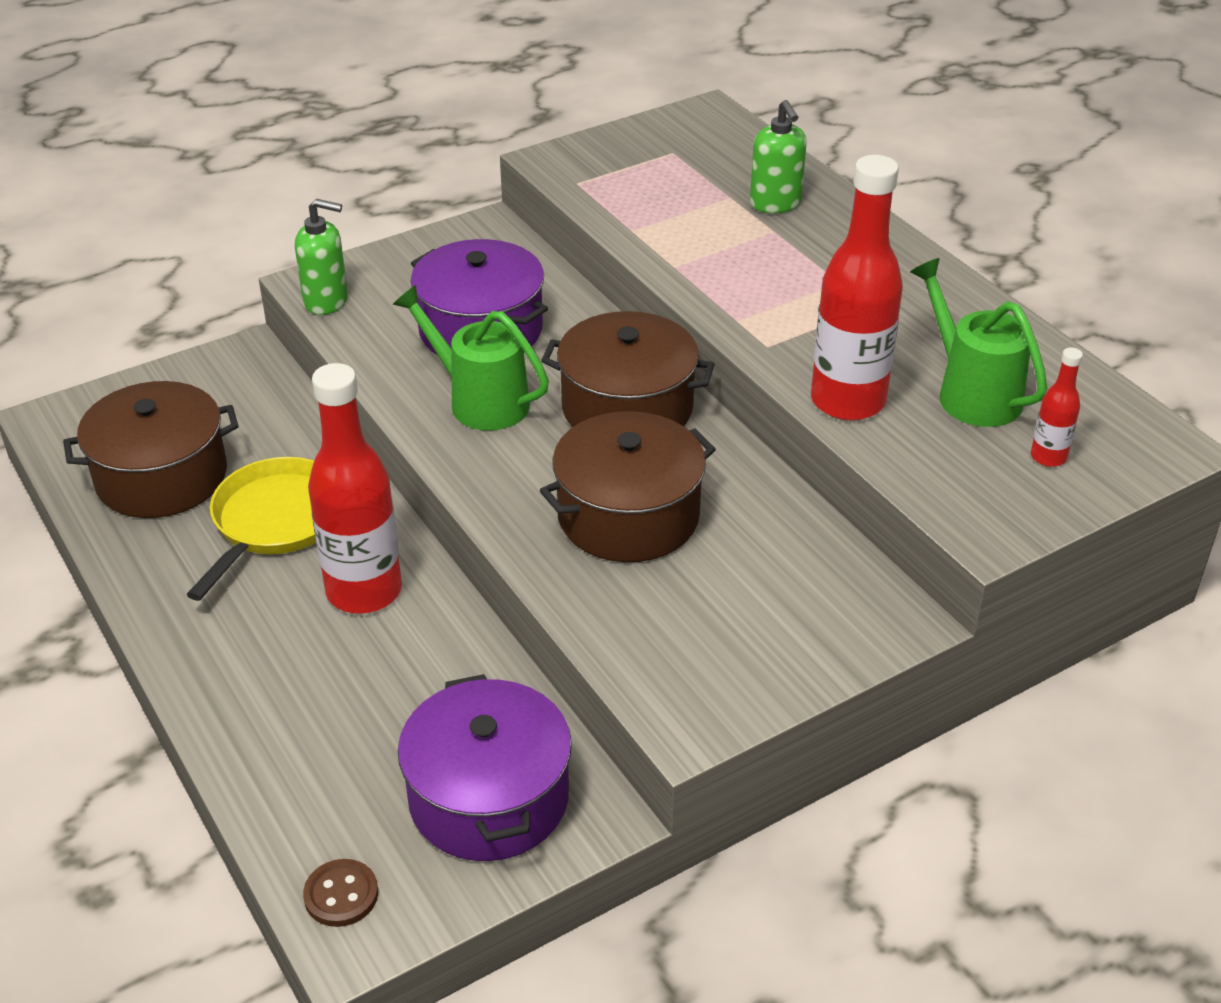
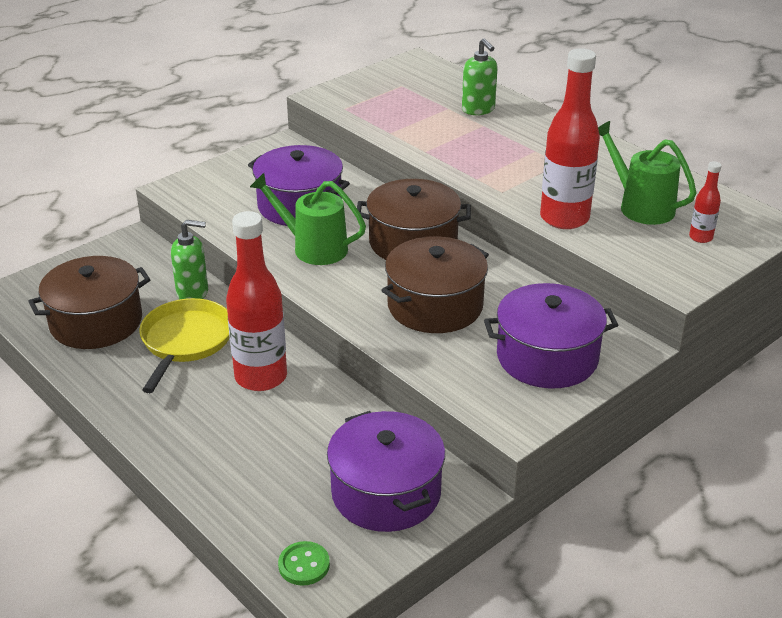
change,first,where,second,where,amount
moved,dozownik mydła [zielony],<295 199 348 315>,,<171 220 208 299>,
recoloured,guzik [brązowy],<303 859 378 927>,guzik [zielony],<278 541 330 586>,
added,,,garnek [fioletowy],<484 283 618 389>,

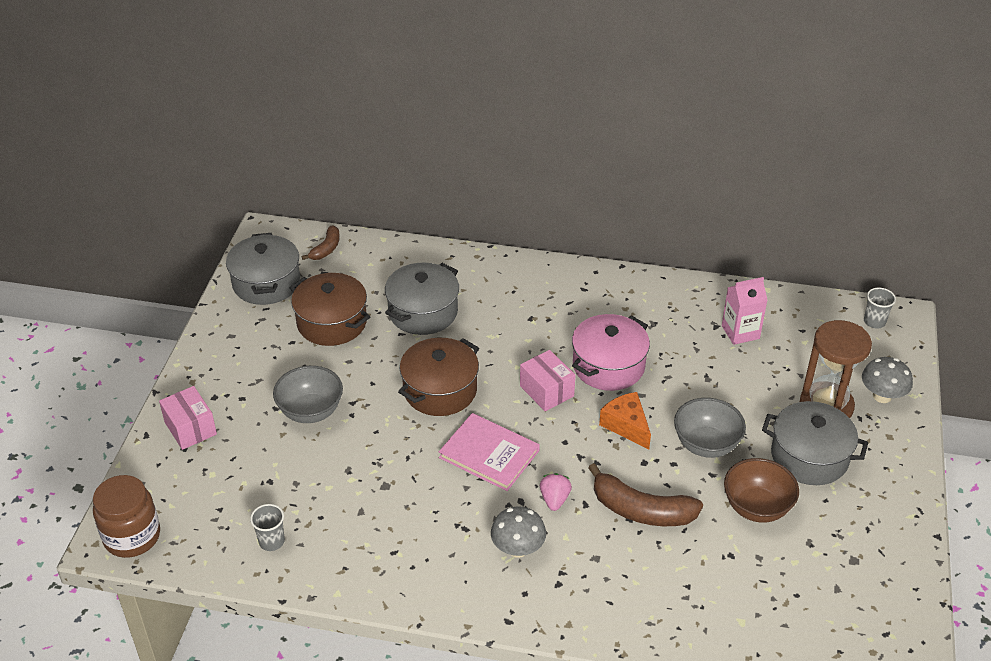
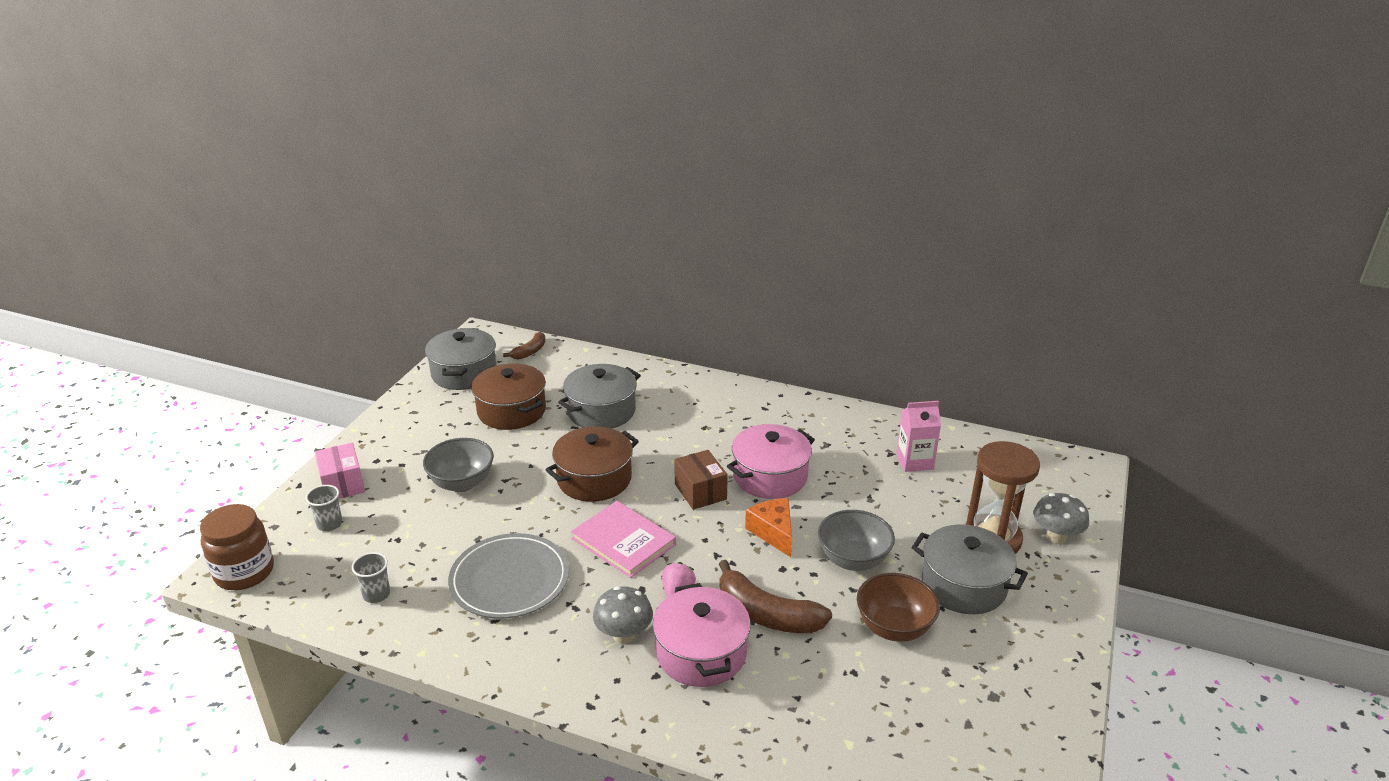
change,first,where,second,where,amount
recoloured,pudełko [różowy],<520 350 575 411>,pudełko [brązowy],<674 450 728 510>,
moved,szklanka [szary],<864 288 896 329>,,<306 485 342 531>,
added,,,talerz [szary],<448 533 569 619>,
added,,,garnek [różowy],<653 583 751 687>,

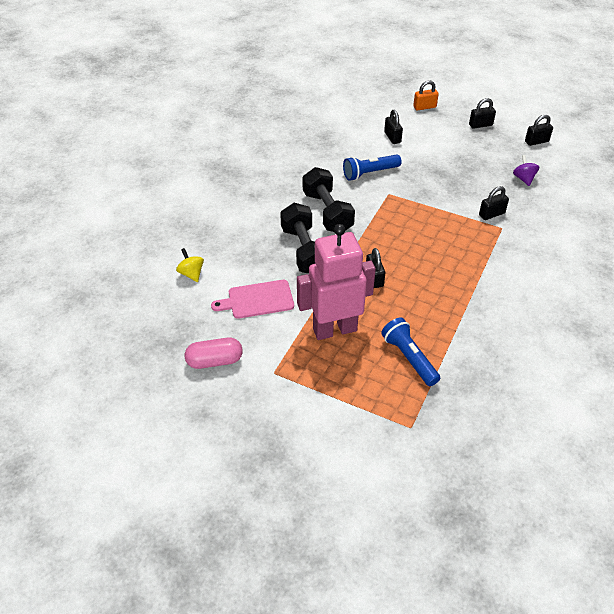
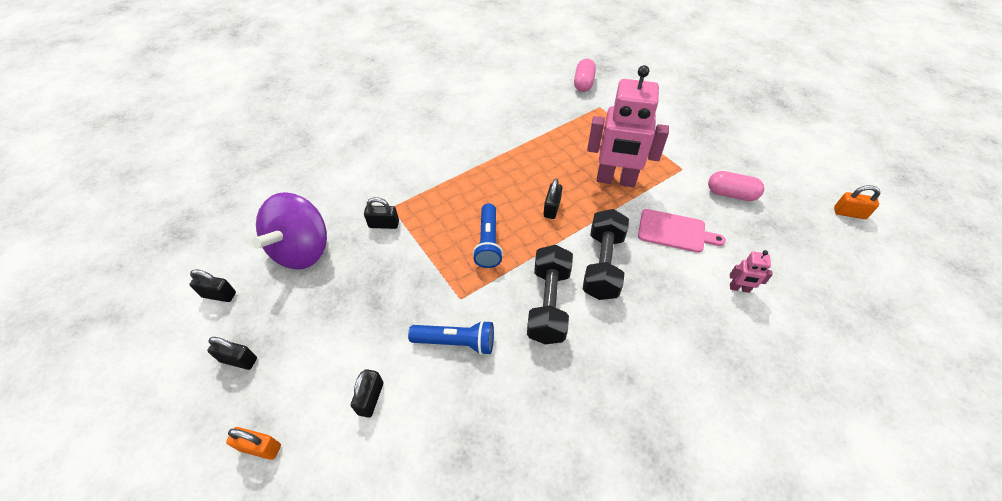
change,first,where,second,where,amount
replaced,bączek [żółty],<176 248 204 282>,robot [różowy],<730 250 773 293>,
moved,latarka [niebieski],<381 317 440 386>,,<473 203 503 268>,
resized,bączek [fioletowy],<513 155 539 186>,,<252 192 327 269>,x2.38
added,,,kapsułka [różowy],<574 59 596 92>,
added,,,kłódka [pomarańczowy],<834 185 880 219>,

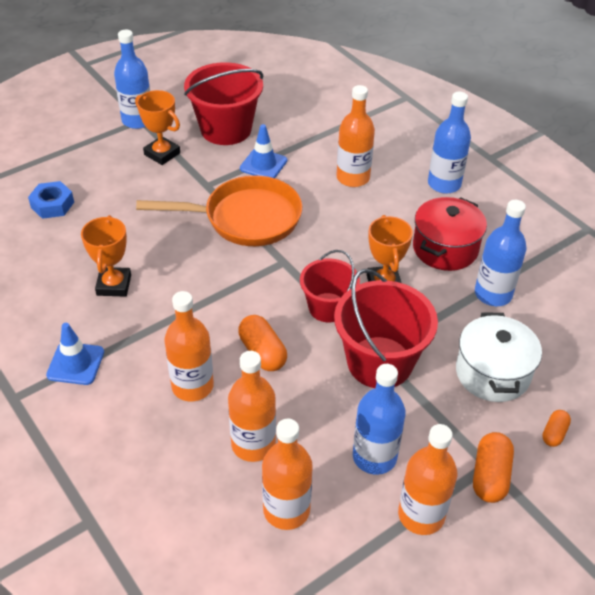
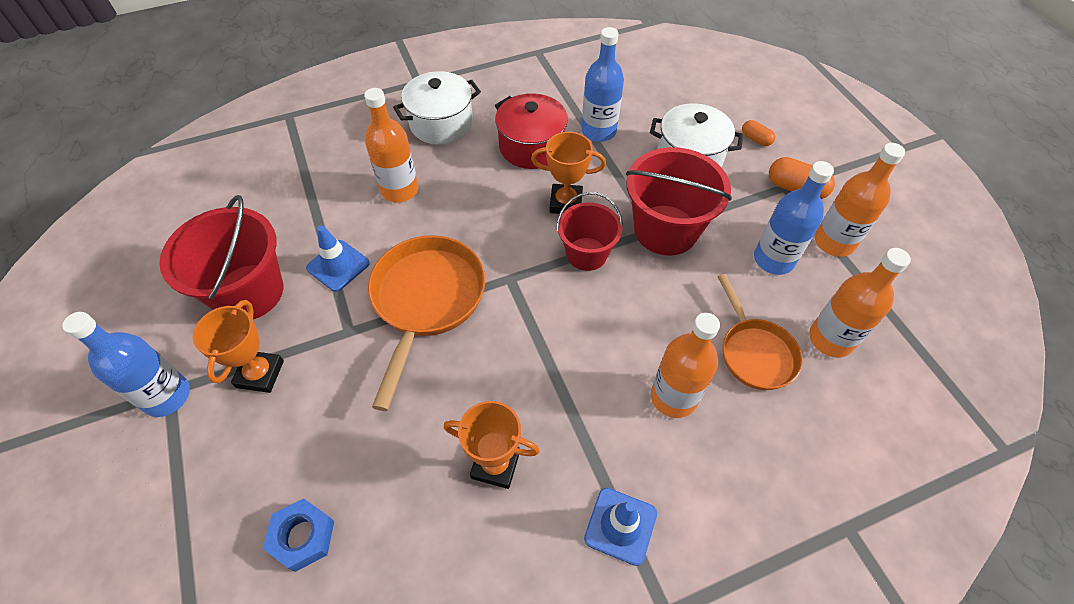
change,first,where,second,where,amount
turned,puchar [pomarańczowy],<135 90 180 165>,,<192 300 284 393>,45 degrees counterclockwise
replaced,butelka [pomarańczowy],<228 351 276 462>,patelnia [pomarańczowy],<718 274 803 390>,
removed,kapsułka [pomarańczowy],<238 315 287 371>,,,
replaced,butelka [niebieski],<428 92 471 194>,garnek [biały],<393 71 481 144>,

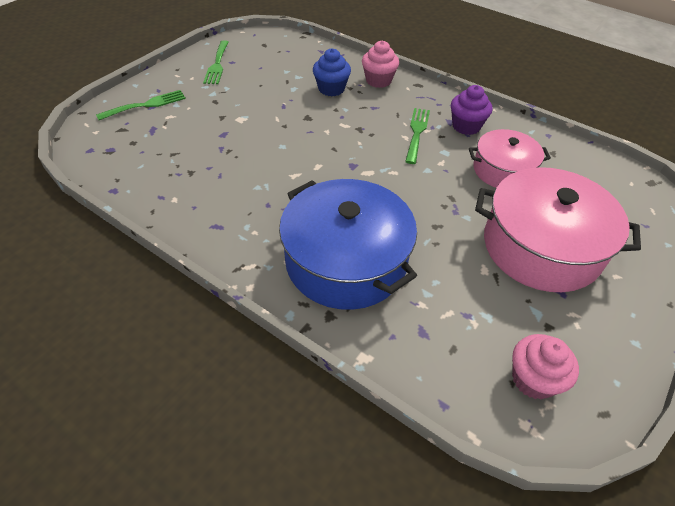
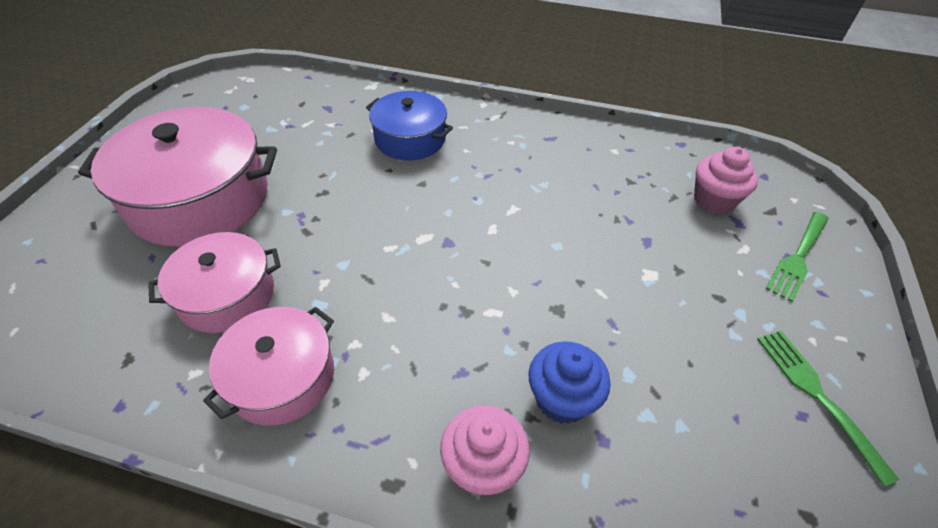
change,first,where,second,where,amount
resized,garnek [niebieski],<279 179 417 310>,,<366 91 453 160>,x0.59
removed,widelec [zielony],<405 108 430 164>,,,
replaced,muffinka [fioletowy],<451 85 492 135>,garnek [różowy],<203 307 334 425>,
moved,muffinka [różowy],<512 334 579 400>,,<694 147 758 214>,

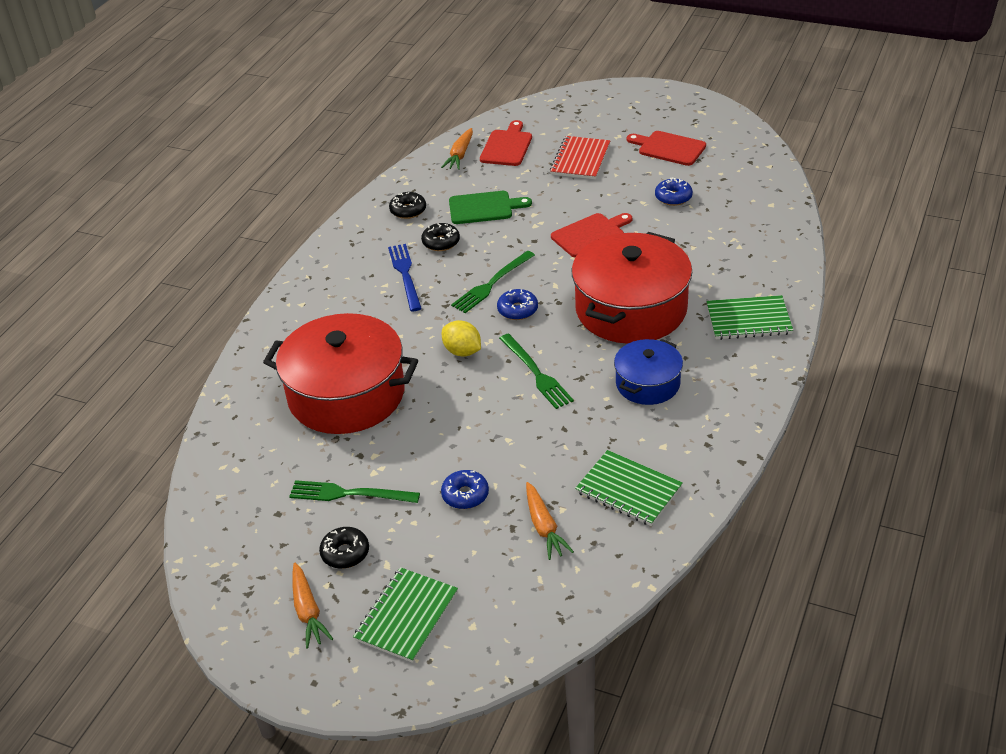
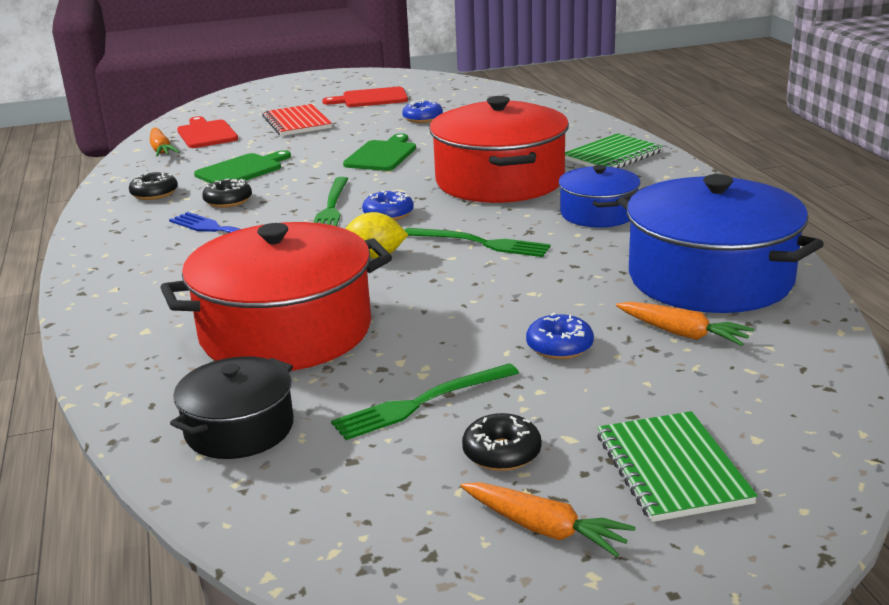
change,first,where,second,where,amount
recoloured,deska do krojenia [czerwony],<551 213 632 257>,deska do krojenia [zielony],<343 133 416 171>,
replaced,zeszyt [zielony],<575 450 683 526>,garnek [niebieski],<618 174 824 313>,
added,,,garnek [czarny],<170 356 294 459>,

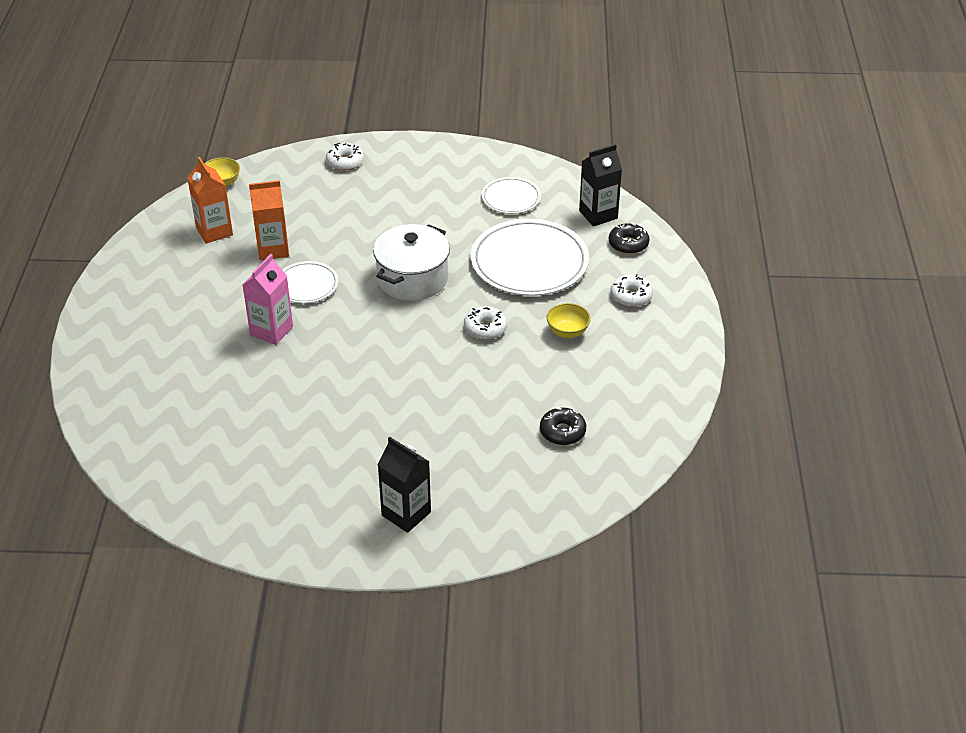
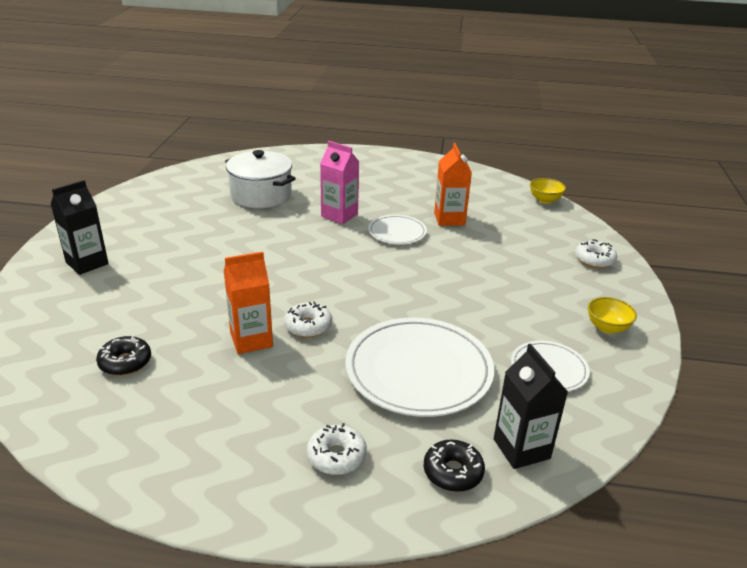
change,first,where,second,where,amount
moved,karton mleka [pomarańczowy],<188 157 233 243>,,<224 252 273 354>,
moved,garnek [biały],<373 224 450 301>,,<225 150 296 208>,
moved,miska [żółty],<547 303 591 338>,,<588 297 637 334>,

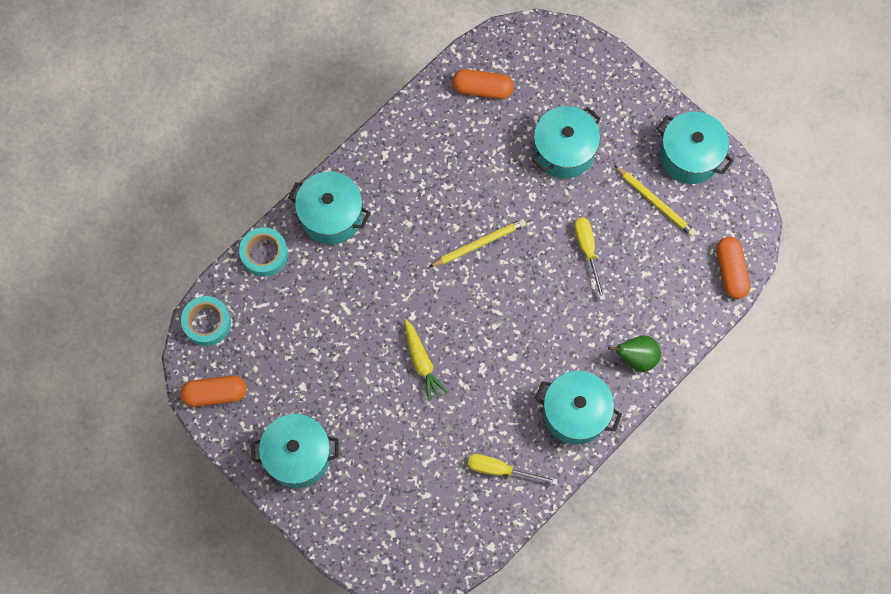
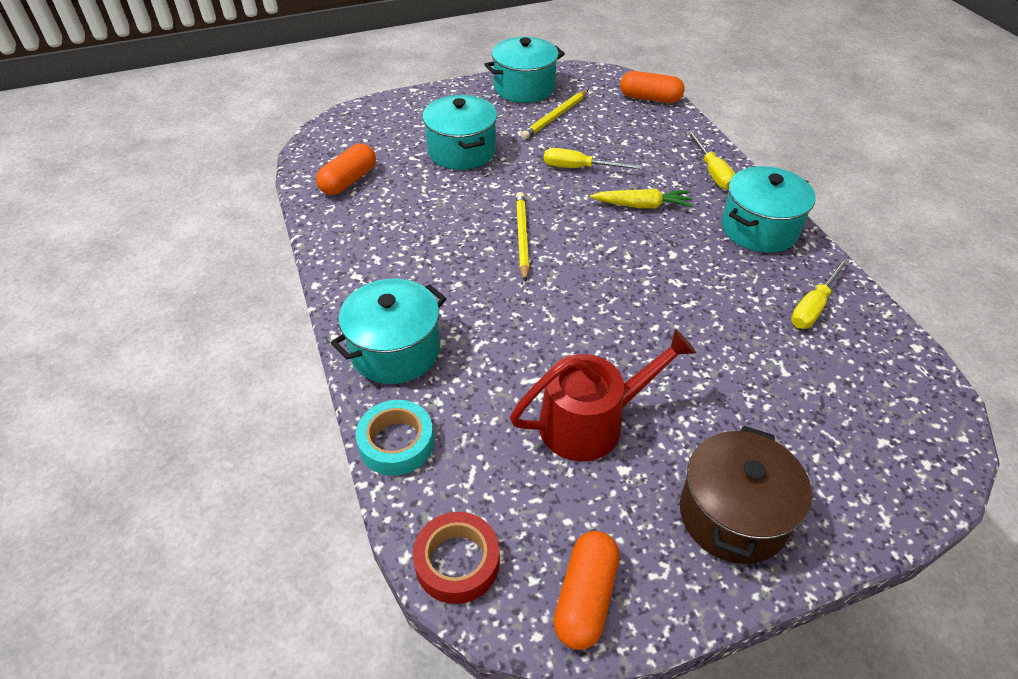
change,first,where,second,where,amount
recoloured,taśma klejąca [turkusowy],<181 296 231 346>,taśma klejąca [czerwony],<413 512 500 604>,
recoloured,garnek [turkusowy],<251 414 339 488>,garnek [brązowy],<680 426 812 564>,
moved,marchewka [żółty],<404 319 448 401>,,<590 189 693 209>,
replaced,gruszka [zielony],<608 335 661 372>,śrubokręt [żółty],<687 130 735 190>,
turned,ołówek [żółty],<614 165 696 237>,,<521 90 589 140>,150 degrees clockwise
added,,,konewka [czerwony],<510 329 696 462>,

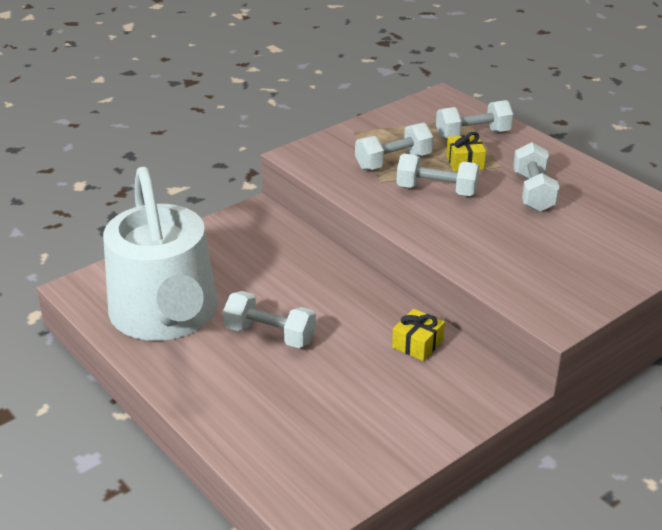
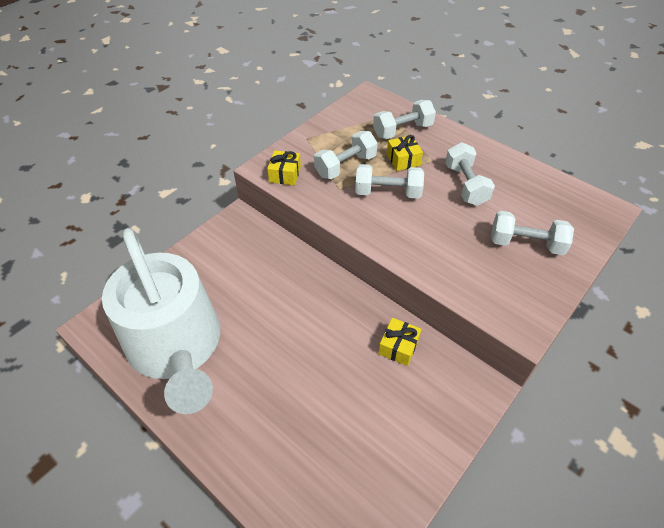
change,first,where,second,where,amount
moved,hantel [biały],<223 291 316 348>,,<491 211 574 255>,
added,,,prezent [żółty],<267 150 301 185>,

